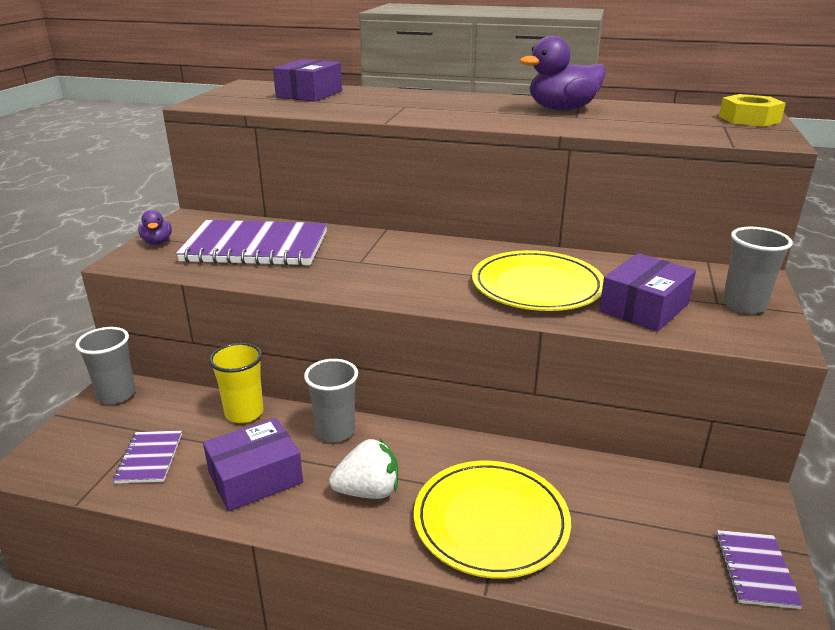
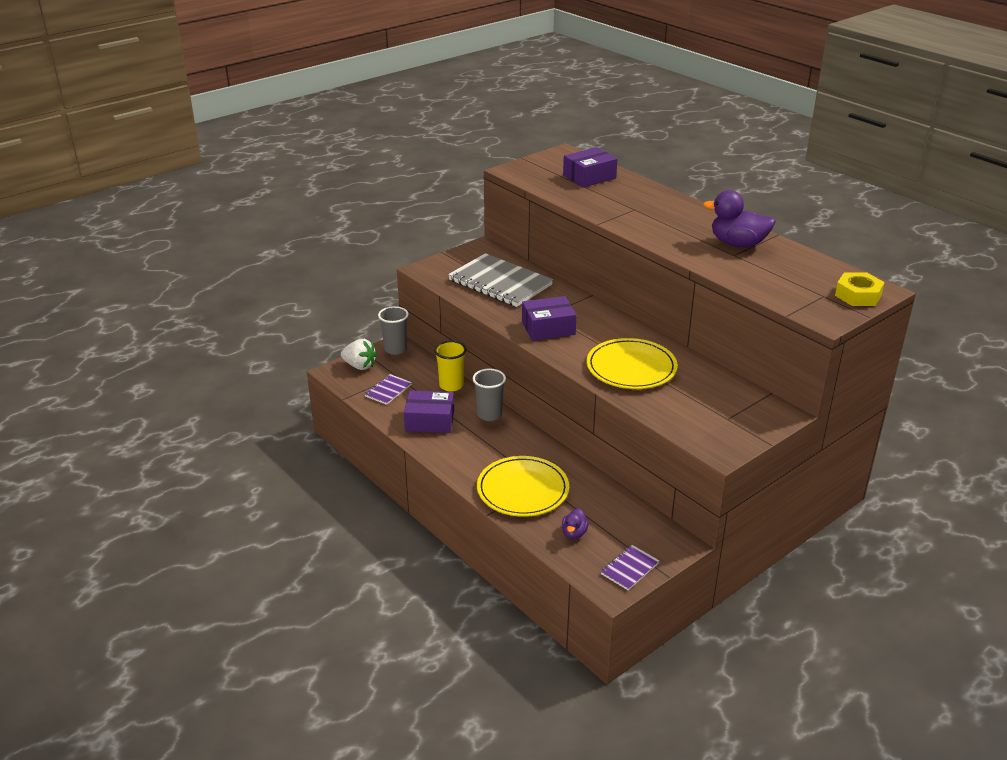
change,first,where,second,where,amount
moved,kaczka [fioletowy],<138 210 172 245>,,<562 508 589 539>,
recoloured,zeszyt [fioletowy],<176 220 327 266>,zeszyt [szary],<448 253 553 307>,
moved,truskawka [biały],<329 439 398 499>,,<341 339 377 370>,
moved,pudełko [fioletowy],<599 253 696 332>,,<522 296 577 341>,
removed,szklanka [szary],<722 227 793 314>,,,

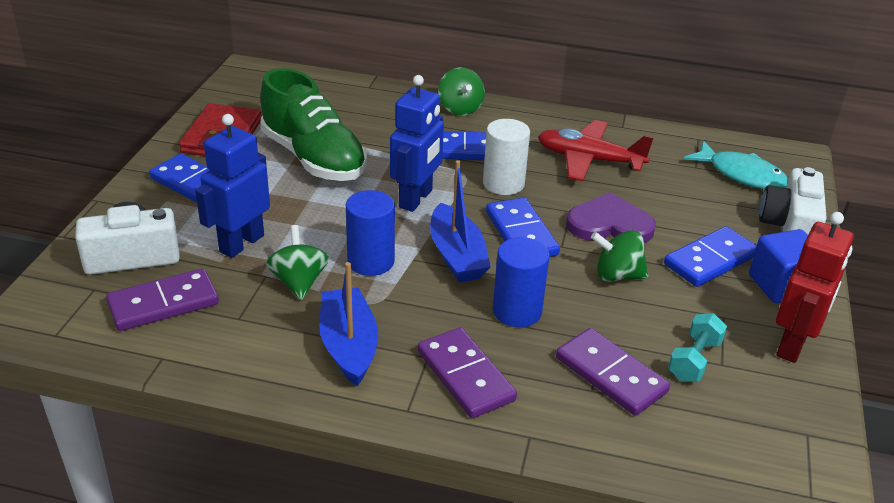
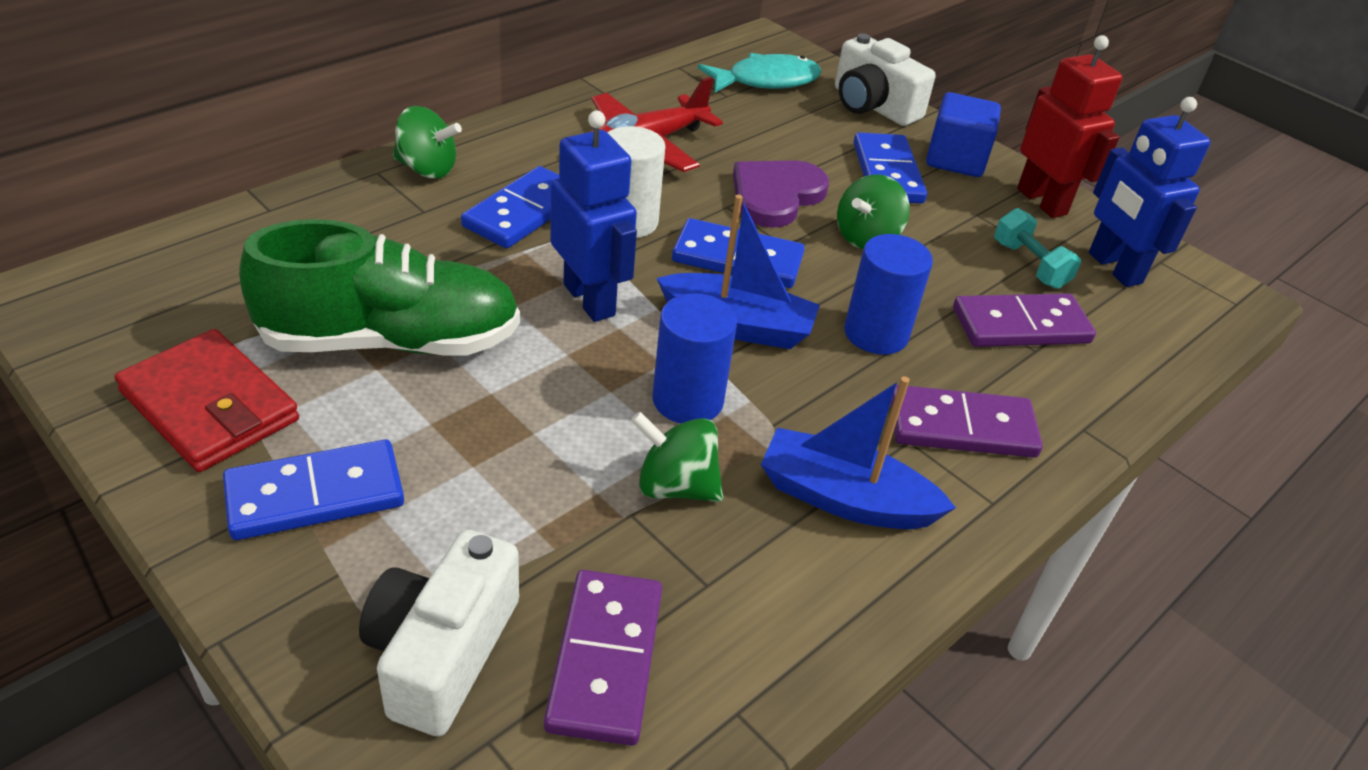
change,first,where,second,where,amount
moved,robot [niebieski],<195 114 270 258>,,<1089 97 1211 287>,

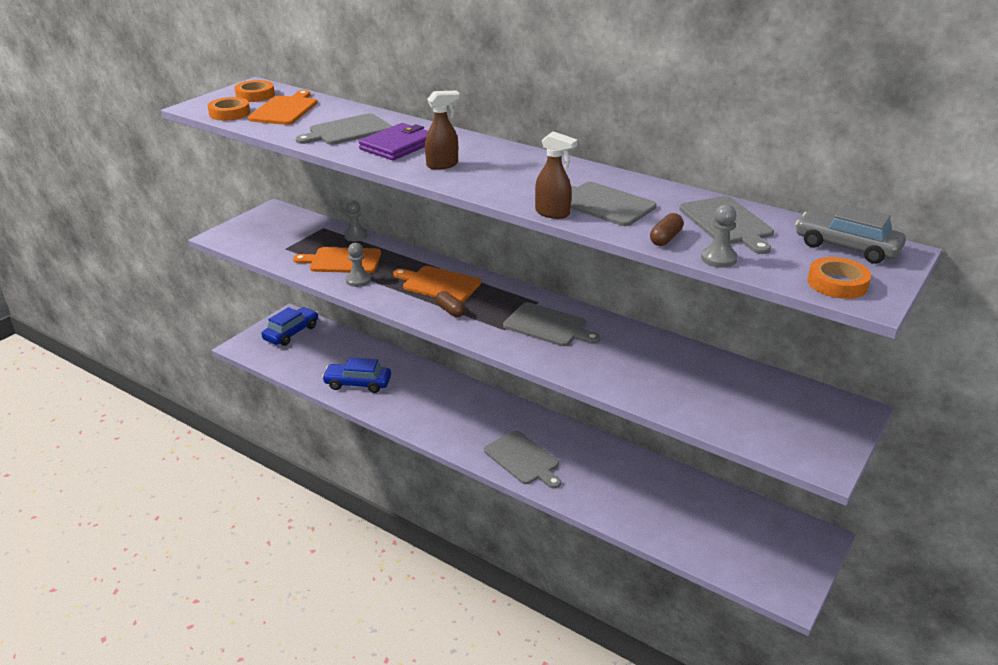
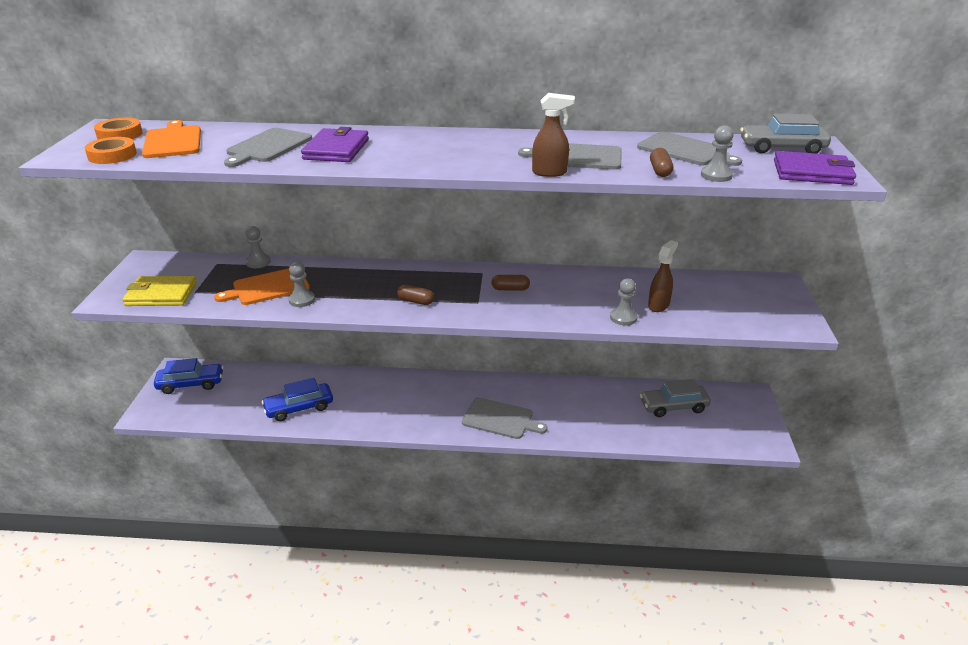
change,first,where,second,where,amount
turned,samochód [niebieski],<261 307 318 346>,,<154 358 224 394>,75 degrees clockwise
removed,deska do krojenia [pomarańczowy],<393 266 481 302>,,,
moved,spryskiwacz [brązowy],<425 91 460 170>,,<648 240 678 312>,
replaced,deska do krojenia [szary],<503 302 601 346>,kapsułka [brązowy],<491 275 530 291>,
replaced,taśma klejąca [pomarańczowy],<807 257 871 299>,portfel [fioletowy],<774 151 856 185>,
added,,,portfel [żółty],<123 276 197 306>,
added,,,pionek [szary],<610 278 638 325>,
added,,,samochód [szary],<640 379 711 417>,

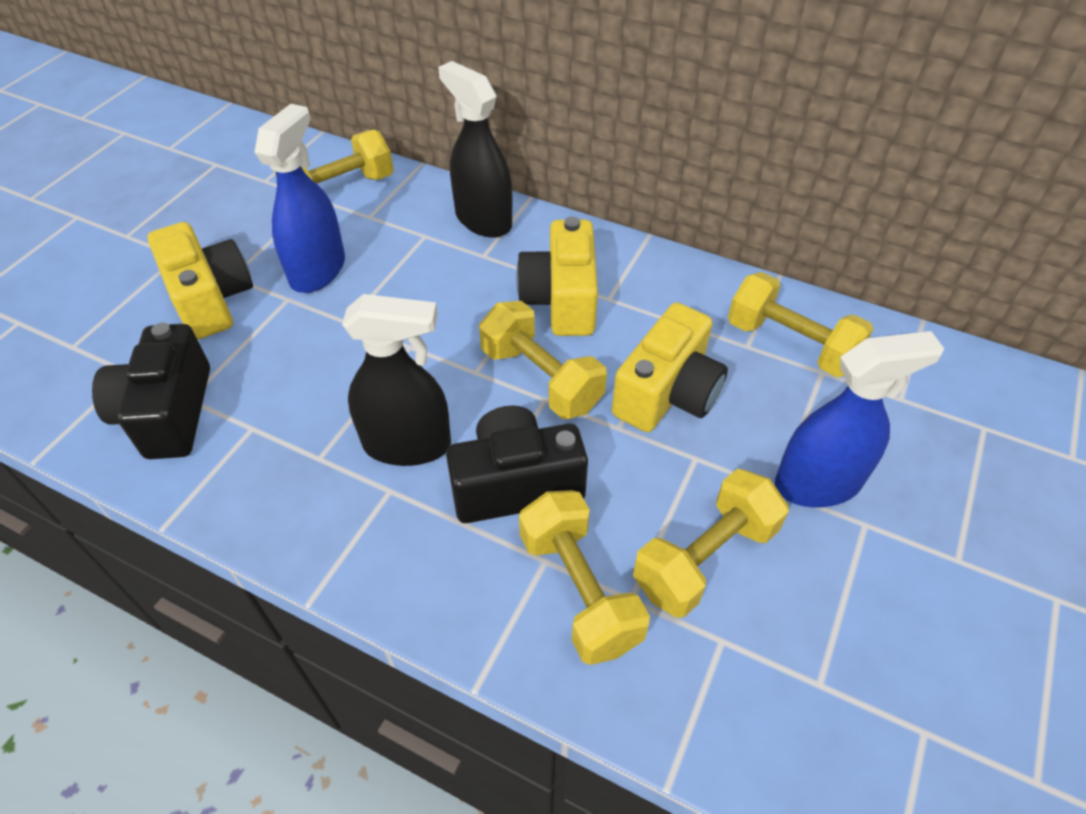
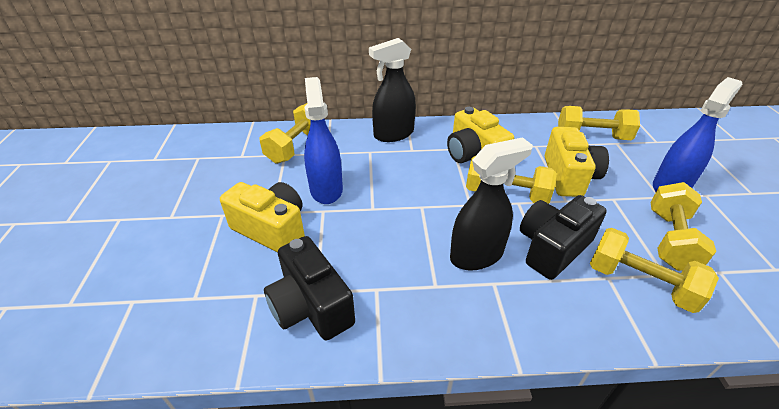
change,first,where,second,where,amount
turned,spryskiwacz [czarny],<438 61 512 238>,,<369 38 416 142>,45 degrees counterclockwise

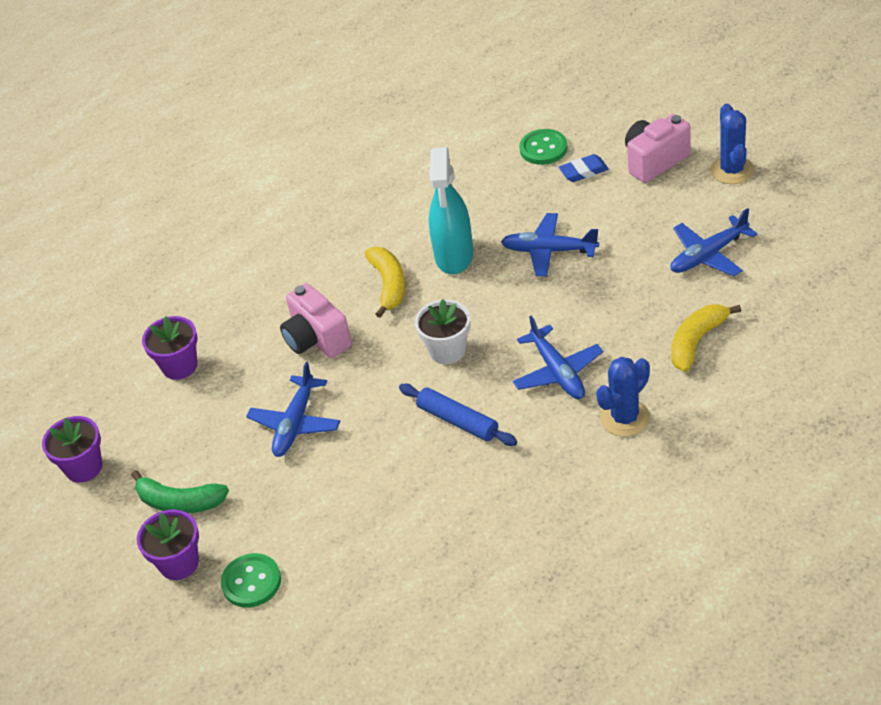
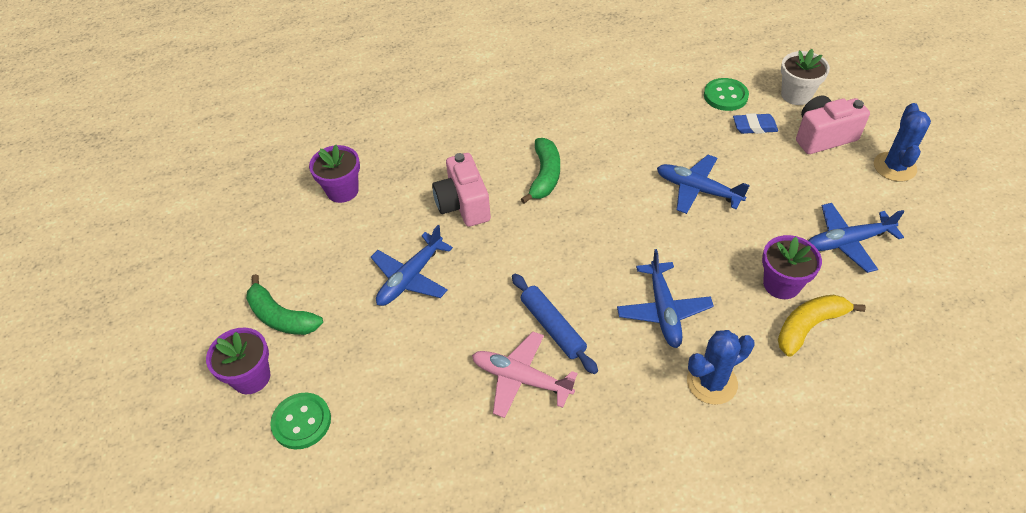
change,first,where,second,where,amount
moved,doniczka [fioletowy],<42 416 102 483>,,<762 235 822 299>,
recoloured,banan [żółty],<365 247 405 318>,banan [zielony],<521 138 560 204>,
moved,doniczka [biały],<415 299 470 365>,,<781 49 830 105>,
removed,spryskiwacz [turkusowy],<429 147 473 274>,,,
added,,,samolot [różowy],<472 331 578 418>,

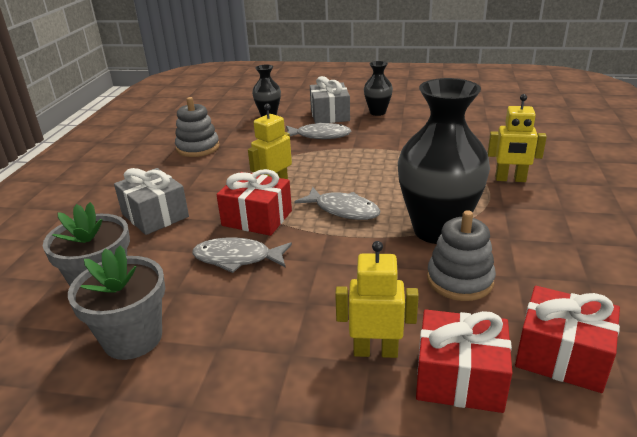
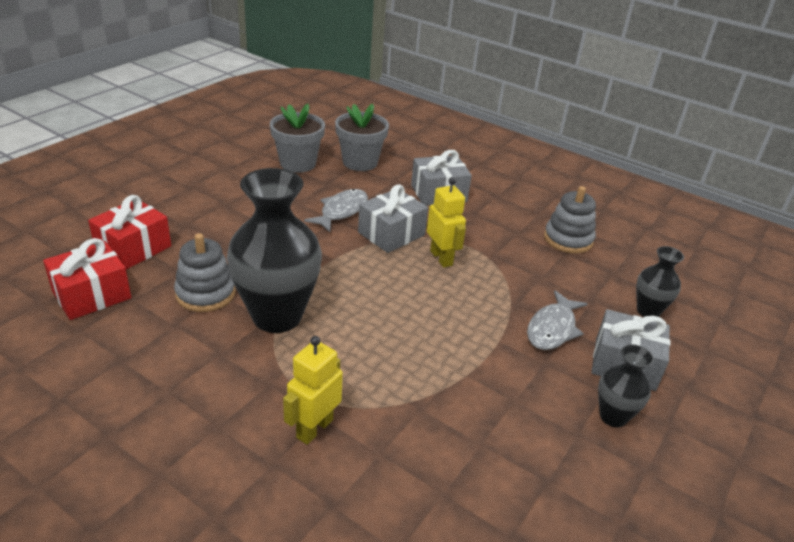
change,first,where,second,where,amount
recoloured,prezent [czerwony],<216 169 292 236>,prezent [szary],<358 184 428 253>,
removed,ryba [szary],<295 187 381 220>,,,
removed,robot [żółty],<335 241 419 358>,,,

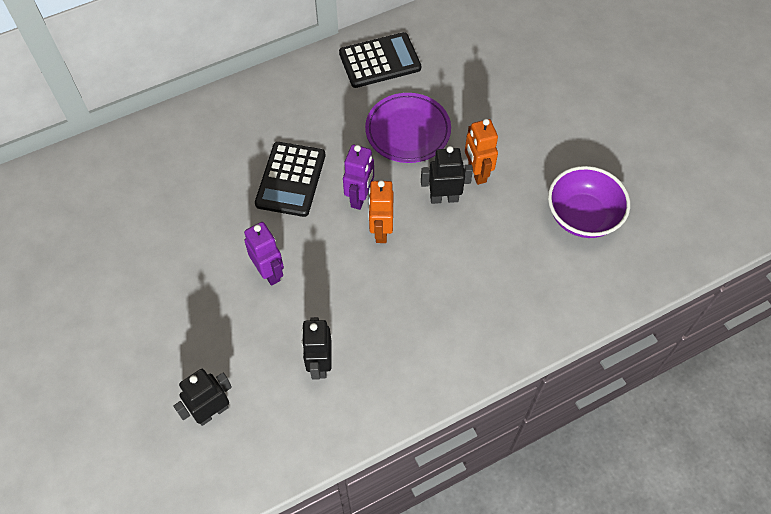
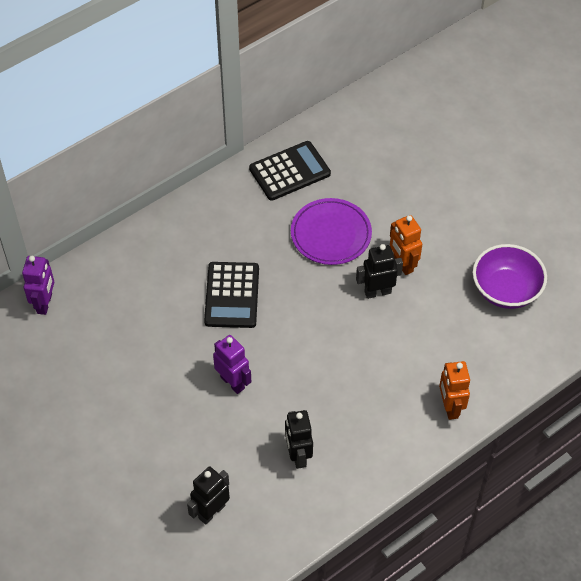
change,first,where,second,where,amount
moved,robot [fioletowy],<343 145 374 210>,,<22 256 54 315>,
moved,robot [pomarańczowy],<368 180 394 243>,,<439 361 470 420>,

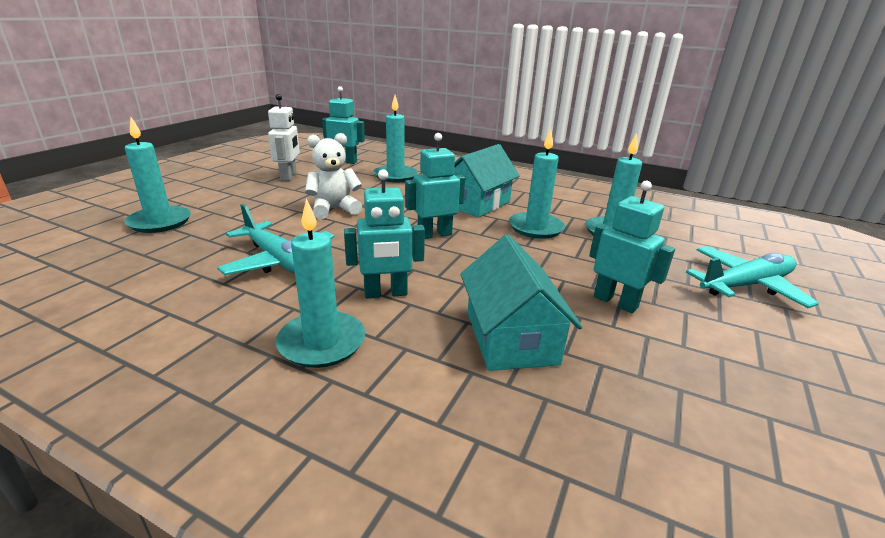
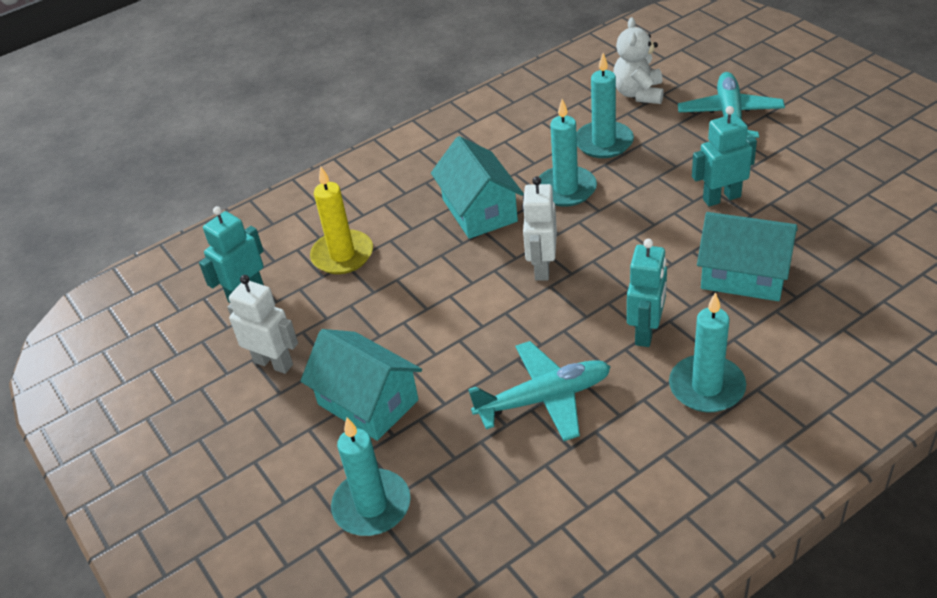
change,first,where,second,where,amount
moved,miś [biały],<305 133 362 219>,,<613 17 664 104>,
recoloured,świeca [turkusowy],<374 95 418 183>,świeca [żółty],<310 166 373 274>,
recoloured,robot [turkusowy],<405 133 465 239>,robot [biały],<522 176 557 281>,
added,,,domek [turkusowy],<300 329 422 441>,

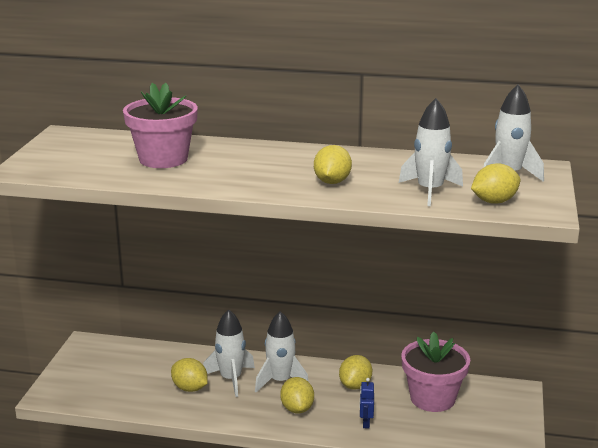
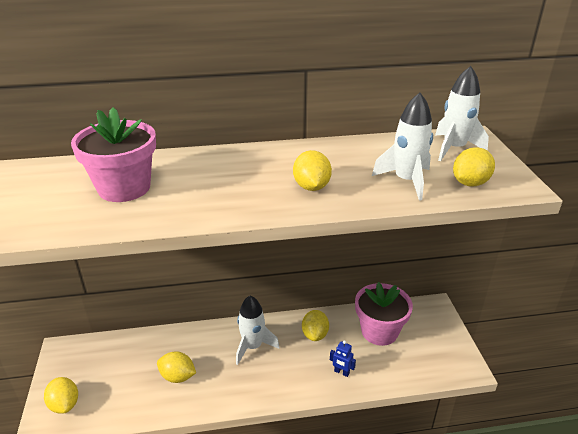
change,first,where,second,where,amount
removed,rakieta [biały],<203 309 255 397>,,,
moved,cytryna [żółty],<280 377 314 413>,,<44 377 78 414>,
turned,robot [niebieski],<360 378 374 428>,,<330 340 356 377>,45 degrees counterclockwise

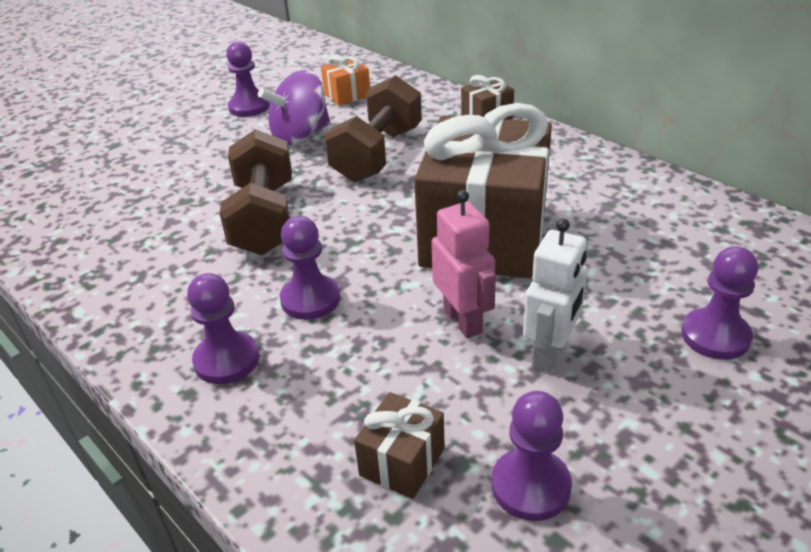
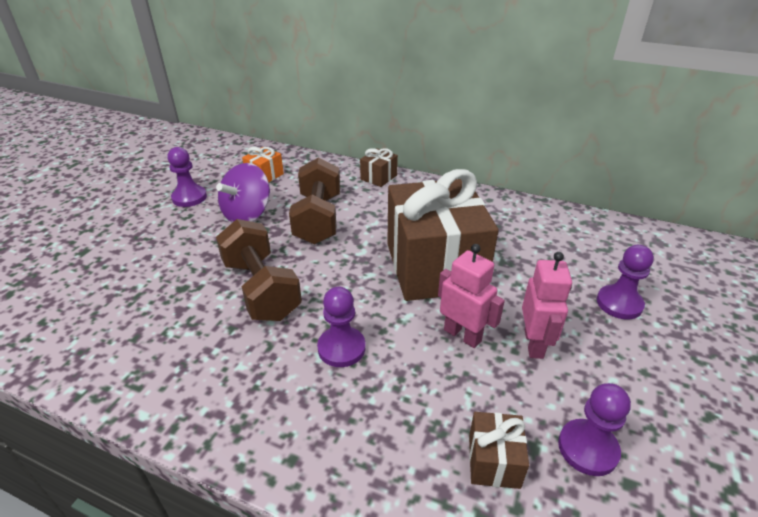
change,first,where,second,where,amount
removed,pionek [fioletowy],<187 273 259 384>,,,
recoloured,robot [biały],<523 218 588 373>,robot [różowy],<522 252 572 359>,

